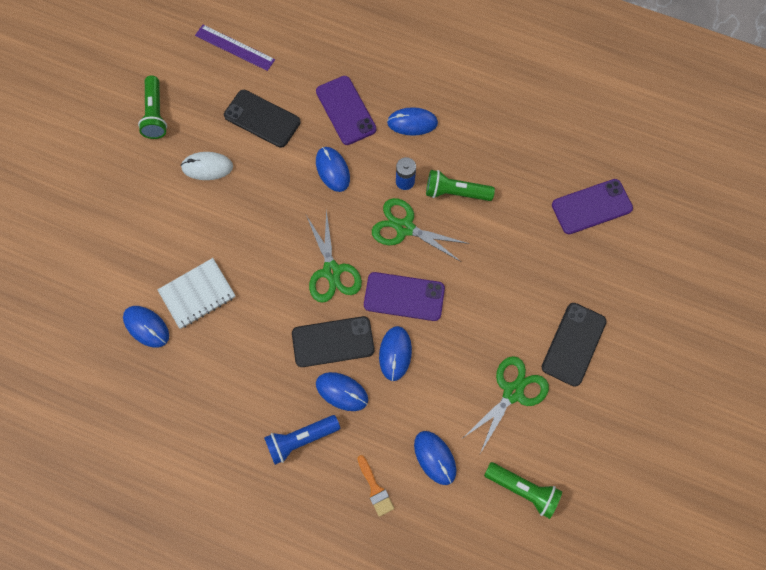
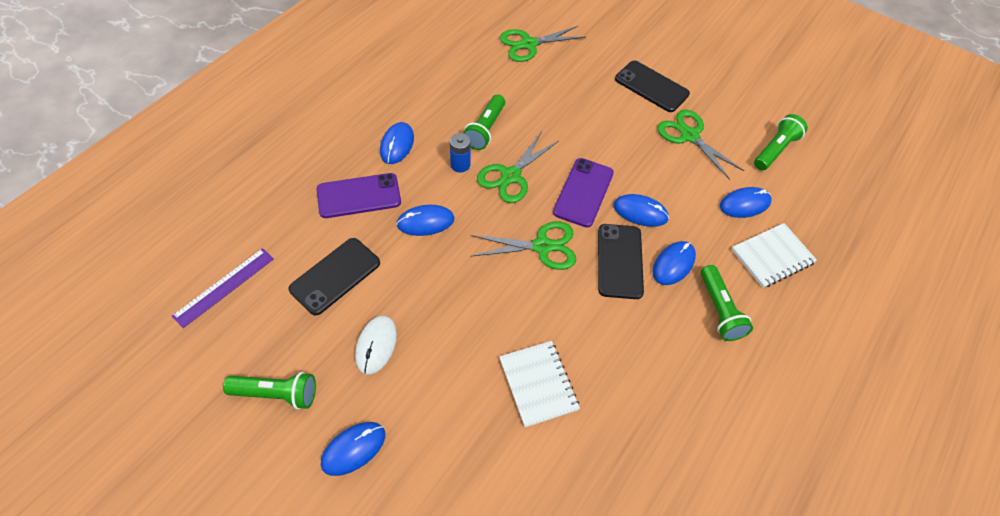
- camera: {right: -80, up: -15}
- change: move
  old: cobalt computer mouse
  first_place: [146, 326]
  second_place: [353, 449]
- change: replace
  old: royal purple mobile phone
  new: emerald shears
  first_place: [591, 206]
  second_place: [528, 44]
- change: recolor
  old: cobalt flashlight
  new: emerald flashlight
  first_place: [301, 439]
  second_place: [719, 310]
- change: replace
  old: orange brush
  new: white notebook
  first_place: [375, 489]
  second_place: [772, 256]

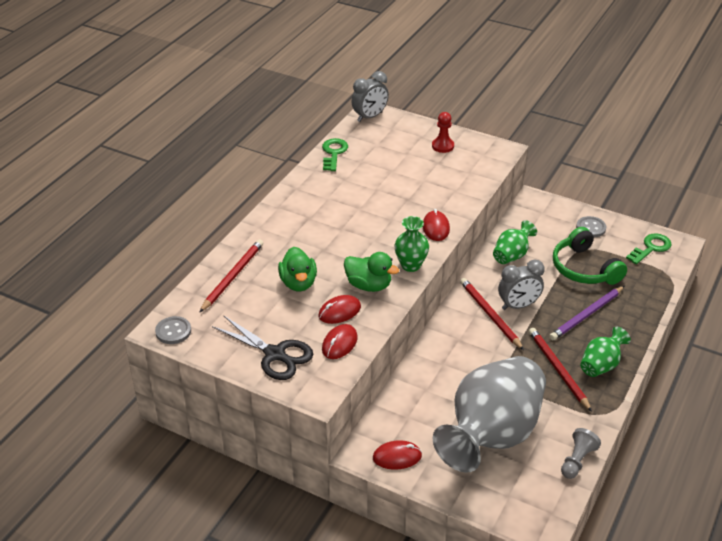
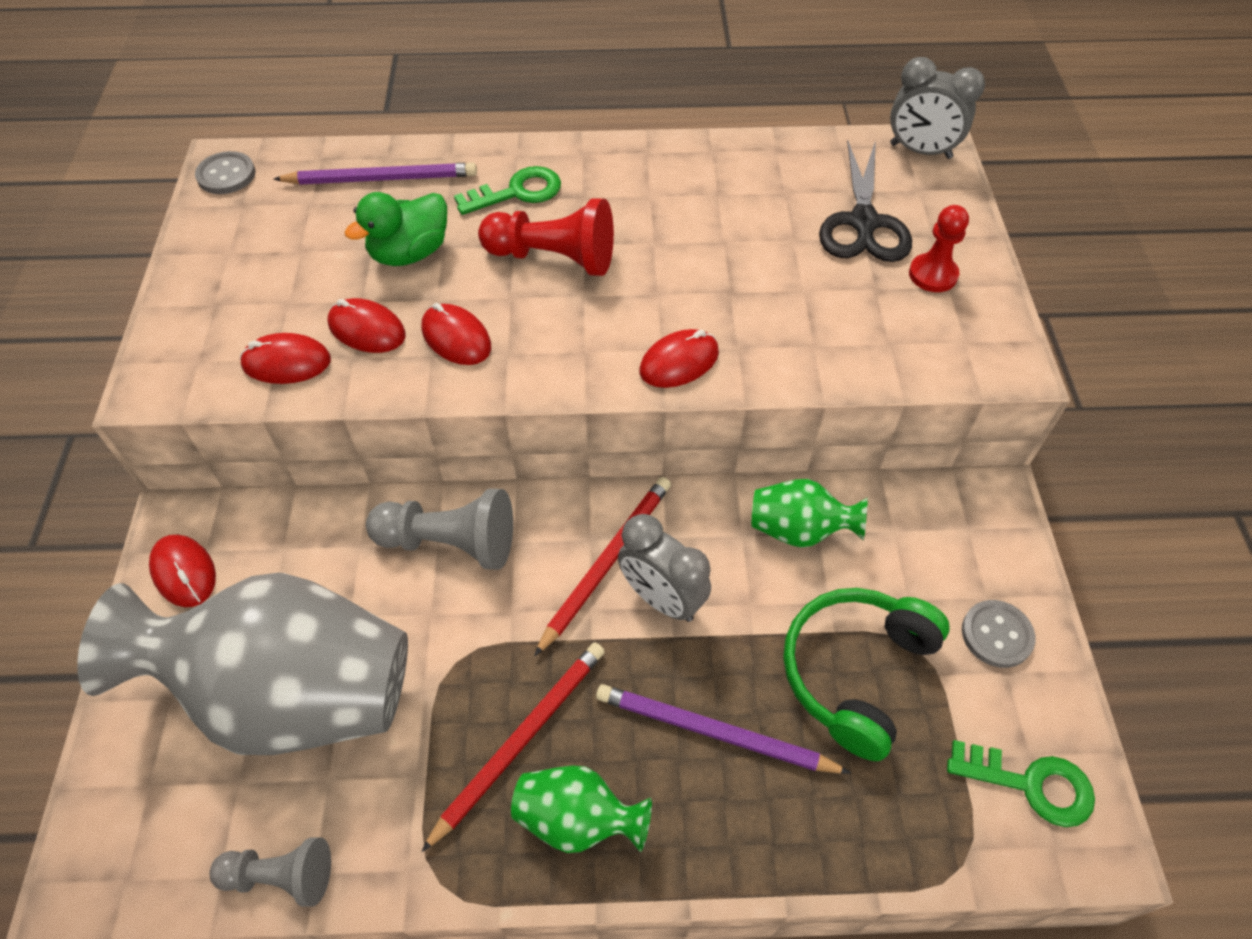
- camera: {right: 60, up: 15}
- change: recolor
  old: scarlet lead pencil
  new: royal purple lead pencil
  first_place: [232, 277]
  second_place: [381, 179]
- change: insert
  new: ash-grey pawn
  second_place: [450, 543]
- change: replace
  old: emerald duck
  new: scarlet computer mouse
  first_place: [369, 285]
  second_place: [456, 338]
- change: move
  old: emerald latchkey
  first_place: [333, 153]
  second_place: [517, 192]
- change: insert
  new: scarlet pawn
  second_place: [554, 258]
- change: move
  old: black shears
  first_place: [275, 354]
  second_place: [863, 222]
- change: delete
  old: emerald tall vase
  first_place: [411, 265]

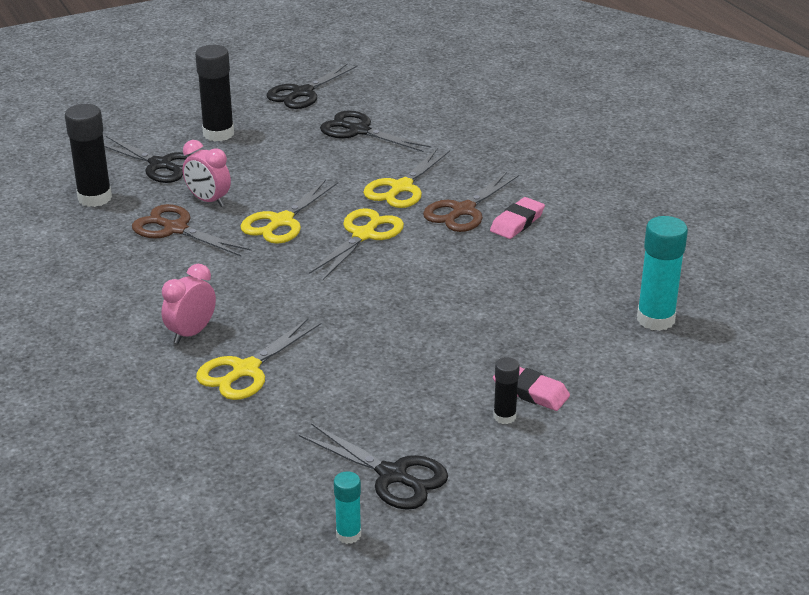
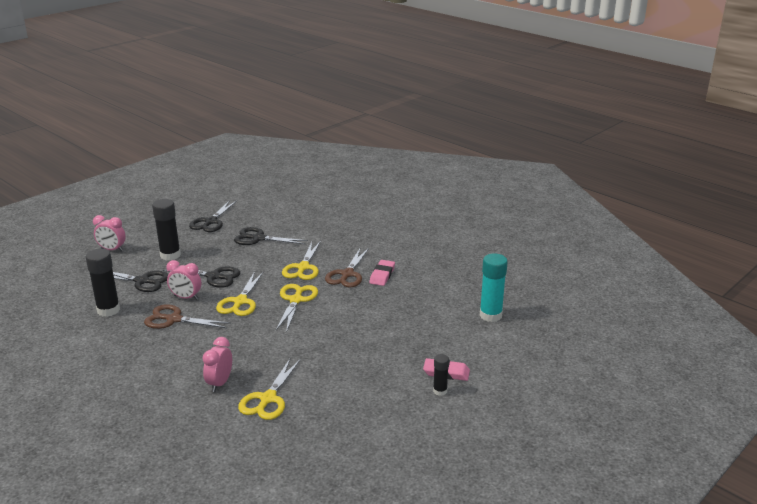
- camera: {right: -20, up: -5}
- change: insert
  new: pink bedside clock
  second_place: [112, 249]
- change: move
  old: black shears
  first_place: [392, 475]
  second_place: [213, 276]
- change: delete
  old: teal glue stick
  first_place: [348, 534]

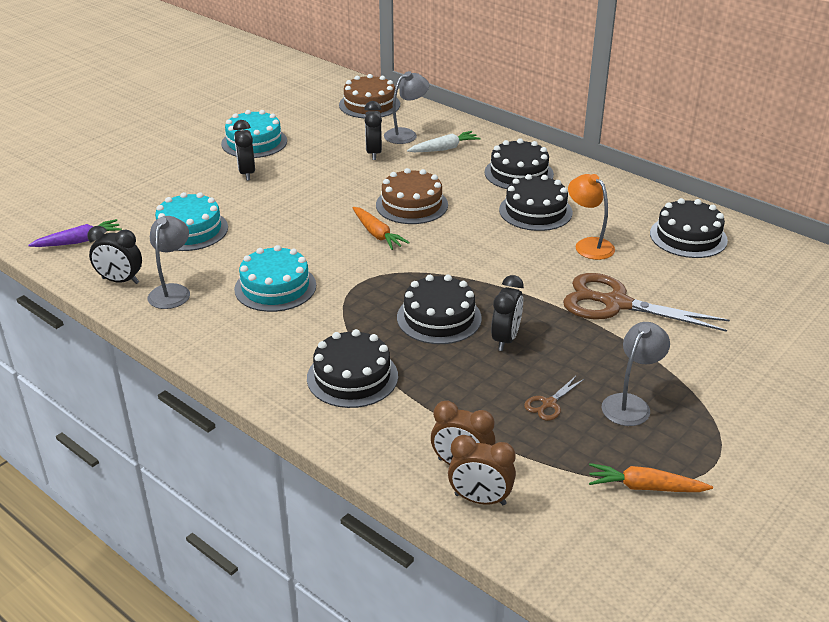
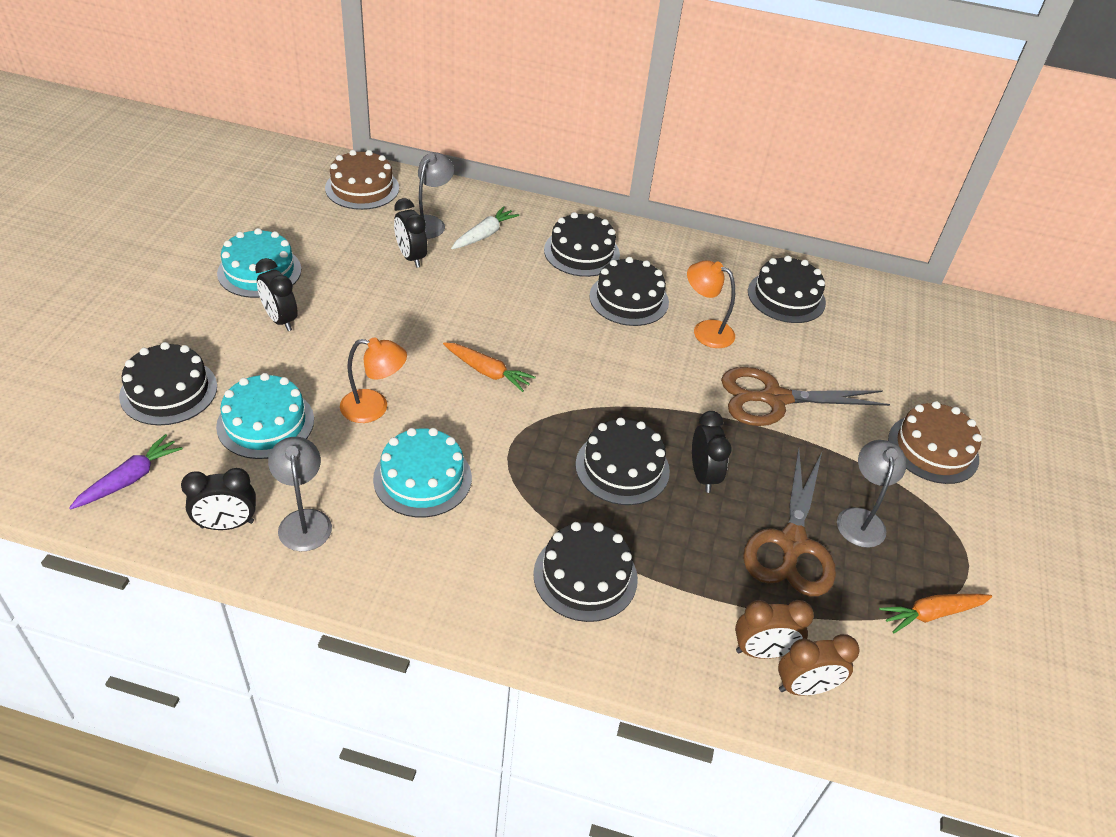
- camera: {right: -30, up: 10}
- change: insert
  new: black cake
  second_place: [169, 391]
- change: insert
  new: orange reading lamp
  second_place: [374, 408]
- change: resize
  old: russet shears
  first_place: [549, 404]
  second_place: [791, 544]
  factor: 2.32
- change: move
  old: russet cake
  first_place: [412, 205]
  second_place: [933, 449]

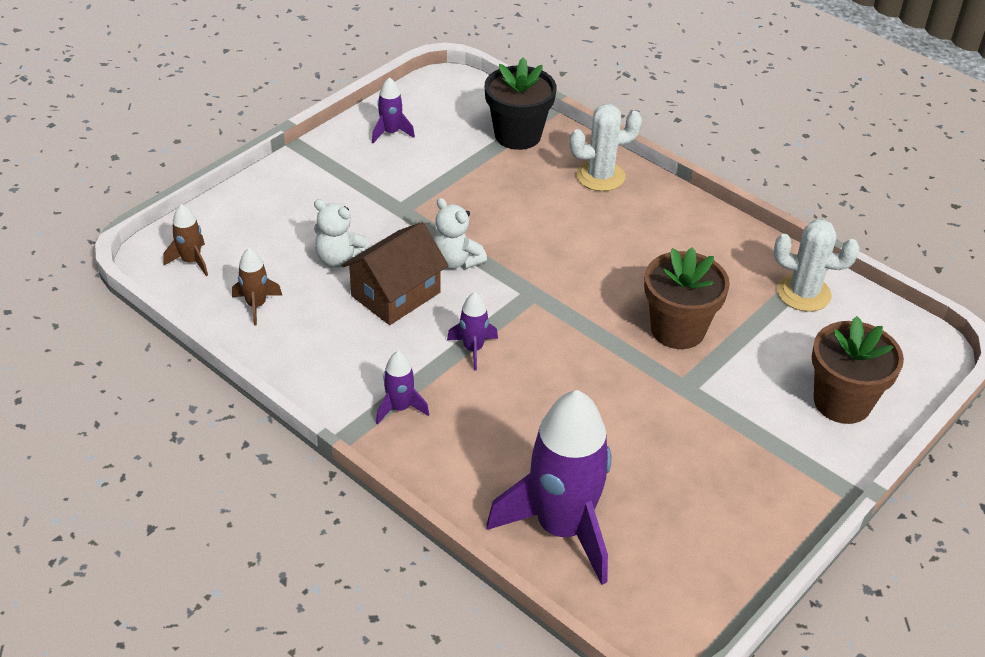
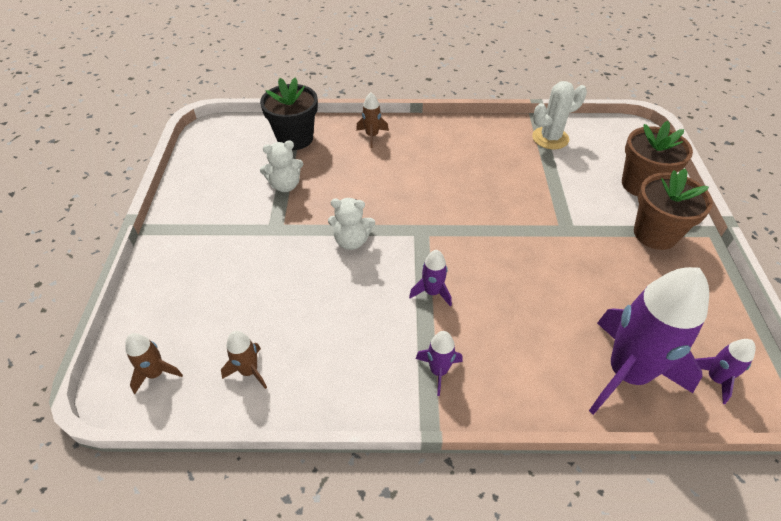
- camera: {right: -40, up: 5}
- change: move
  old: white stuffed bear
  first_place: [339, 259]
  second_place: [285, 185]
- change: replace
  old: white prickly plant
  new: russet spaceship
  first_place: [600, 176]
  second_place: [372, 136]
- change: move
  old: russet plant pot
  first_place: [677, 329]
  second_place: [655, 234]
- change: move
  old: royal purple spaceship
  first_place: [391, 133]
  second_place: [715, 378]
- change: delete
  old: russet toy house
  first_place: [395, 294]

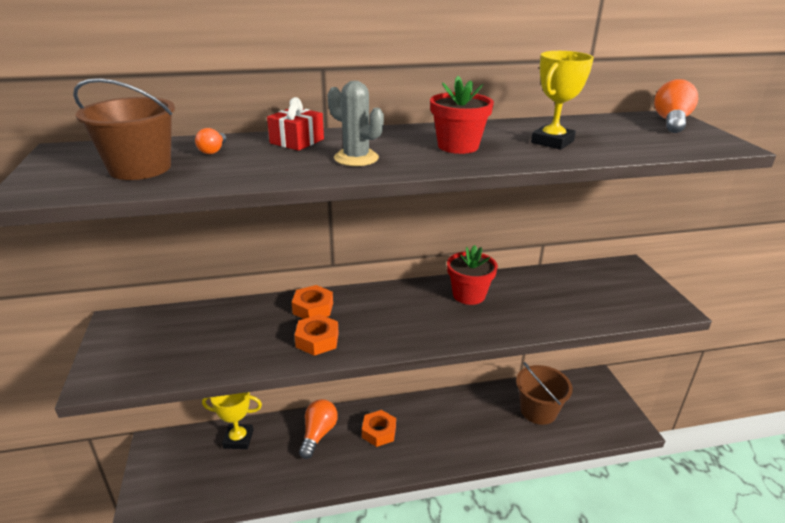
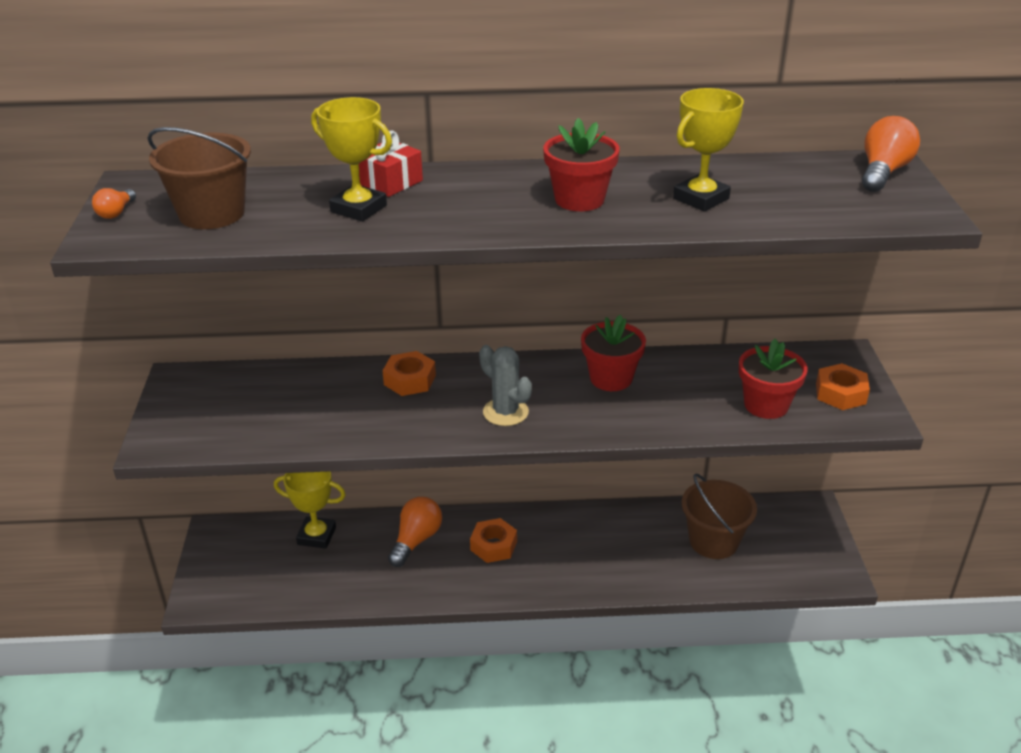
- camera: {right: 10, up: 5}
- change: move
  old: orange lightbulb
  first_place: [213, 150]
  second_place: [116, 213]
- change: insert
  new: golden prize cup
  second_place: [358, 209]
- change: move
  old: ash-grey prickly plant
  first_place: [356, 158]
  second_place: [505, 412]
- change: insert
  new: scarlet plant pot
  second_place: [766, 405]
- change: move
  old: orange hexagon nut
  first_place: [317, 340]
  second_place: [840, 393]

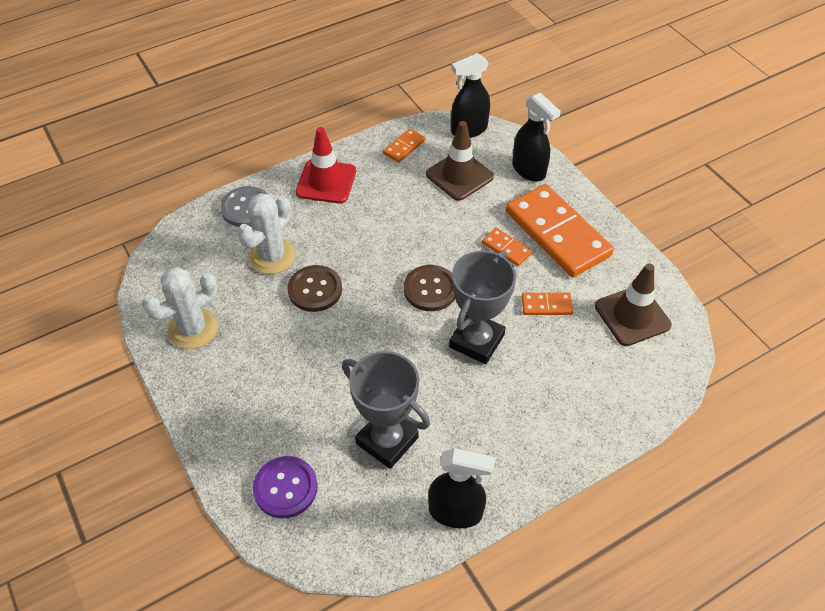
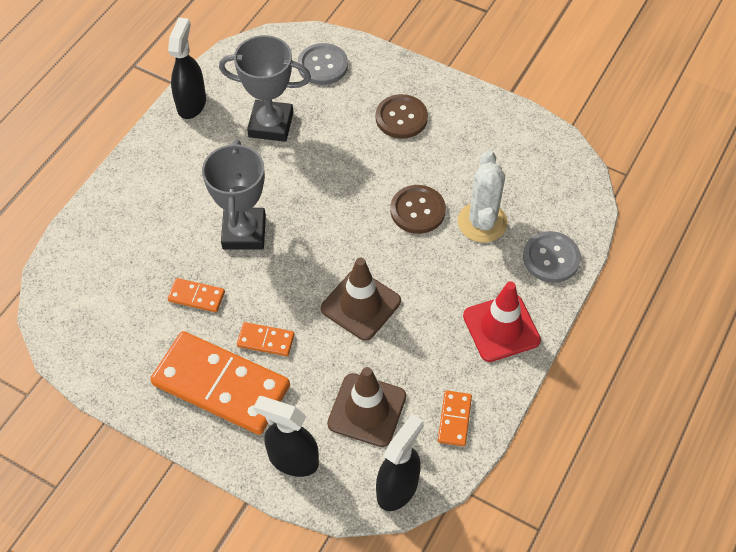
- camera: {right: 150, up: 5}
- change: rotate
  old: black spray bottle
  first_place: [456, 512]
  second_place: [191, 103]
  degrees: 120
- change: rotate
  old: orange domino tile
  first_place: [546, 305]
  second_place: [196, 297]
  degrees: 45
- change: recolor
  old: royal purple button
  new: ash-grey button
  first_place: [285, 488]
  second_place: [322, 65]
- change: move
  old: russet road cone
  first_place: [632, 316]
  second_place: [361, 305]
- change: move
  old: russet button
  first_place: [430, 289]
  second_place: [401, 118]
- change: delete
  old: white prickly plant
  first_place: [193, 329]

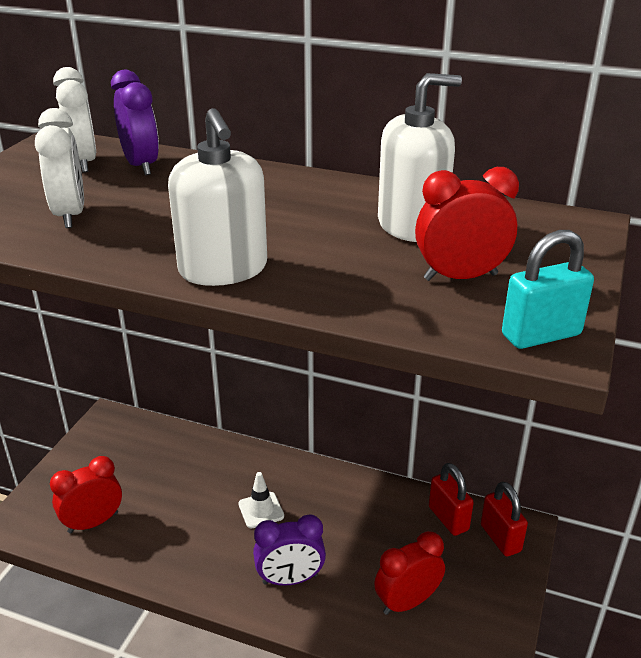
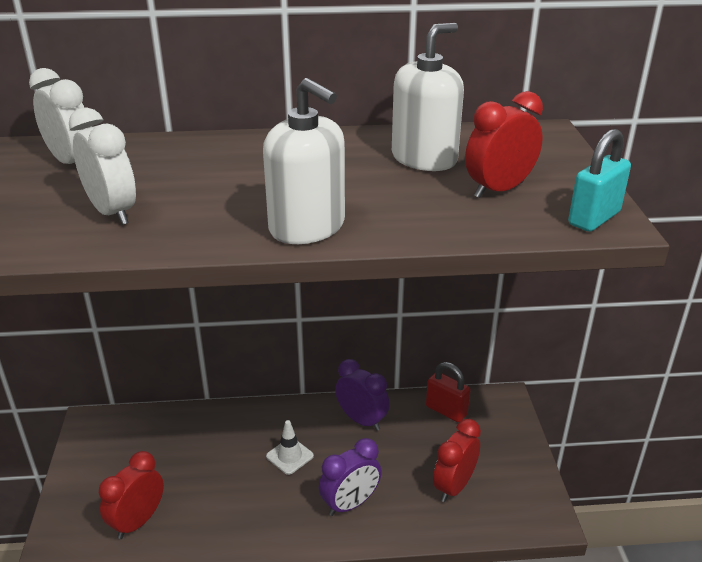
- camera: {right: -25, up: 0}
- change: move
  old: royal purple bedside clock
  first_place: [141, 165]
  second_place: [361, 420]
- change: delete
  old: scarlet lock
  first_place: [500, 538]

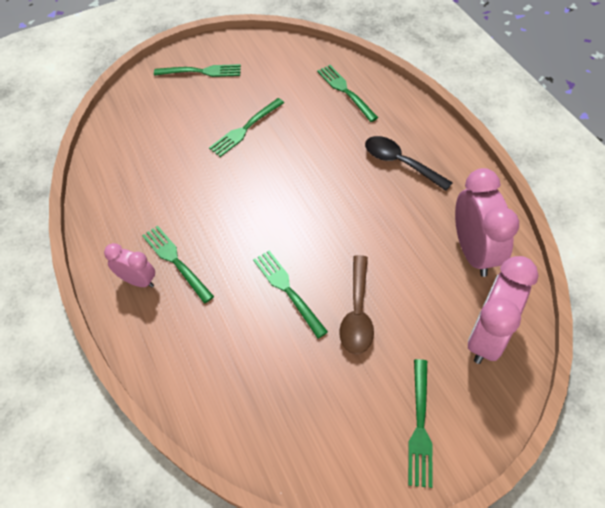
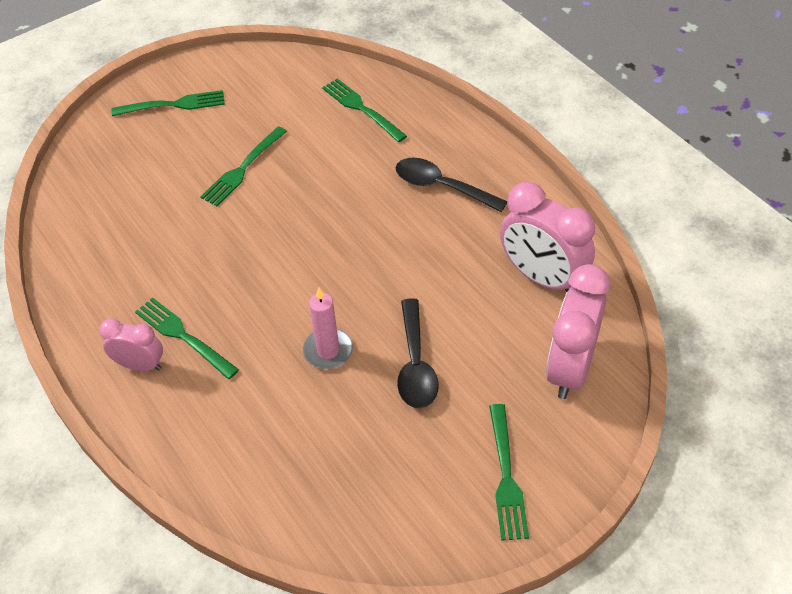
- camera: {right: -10, up: -5}
- change: replace
  old: emerald dinner fork
  new: pink wax candle
  first_place: [288, 290]
  second_place: [328, 351]
- change: recolor
  old: russet spoon
  new: black spoon
  first_place: [357, 313]
  second_place: [415, 364]
- change: rotate
  old: pink bedside clock
  first_place: [473, 251]
  second_place: [542, 277]
  degrees: 150

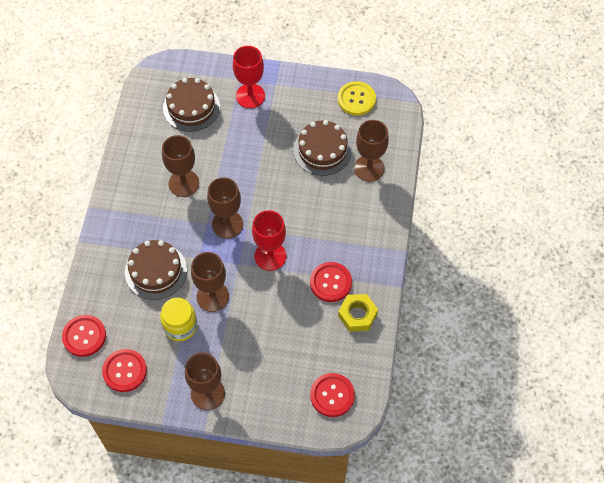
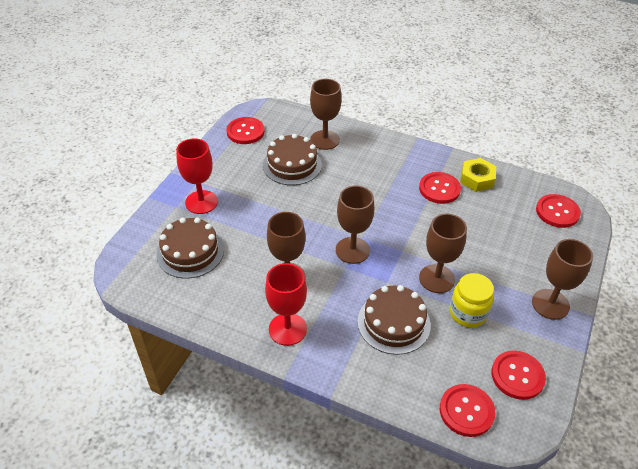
- camera: {right: -75, up: -15}
- change: recolor
  old: golden button
  new: scarlet button
  first_place: [356, 99]
  second_place: [245, 132]
- change: move
  old: scarlet chalice
  first_place: [270, 256]
  second_place: [287, 329]

